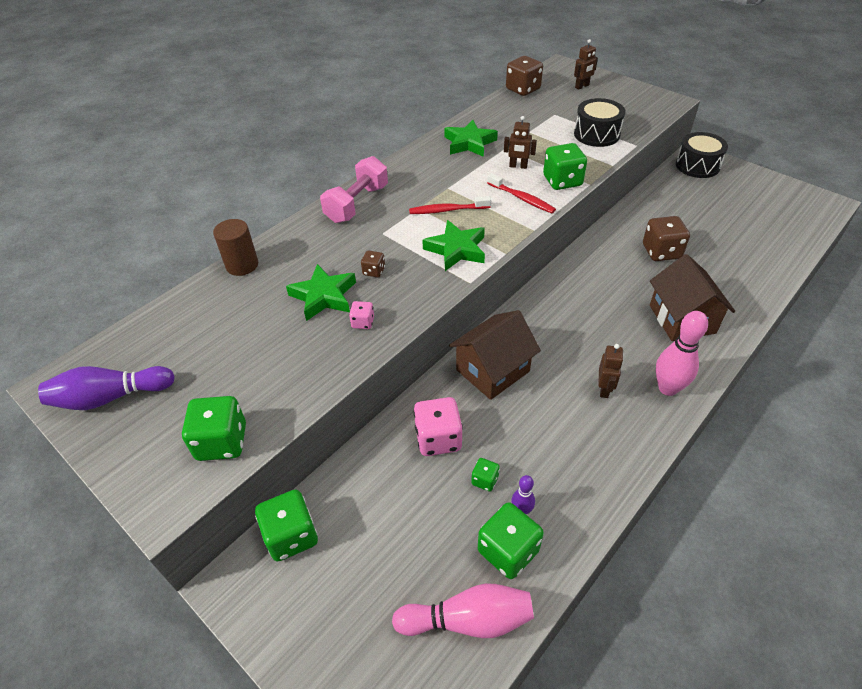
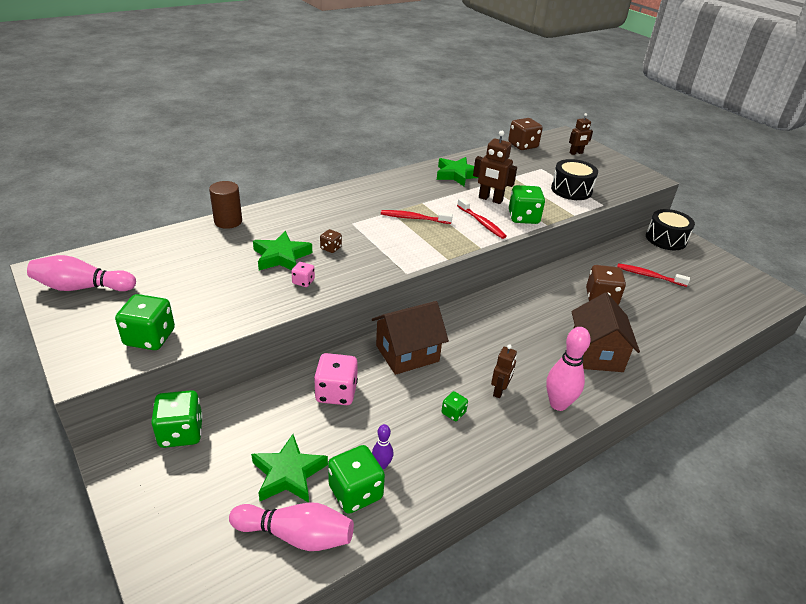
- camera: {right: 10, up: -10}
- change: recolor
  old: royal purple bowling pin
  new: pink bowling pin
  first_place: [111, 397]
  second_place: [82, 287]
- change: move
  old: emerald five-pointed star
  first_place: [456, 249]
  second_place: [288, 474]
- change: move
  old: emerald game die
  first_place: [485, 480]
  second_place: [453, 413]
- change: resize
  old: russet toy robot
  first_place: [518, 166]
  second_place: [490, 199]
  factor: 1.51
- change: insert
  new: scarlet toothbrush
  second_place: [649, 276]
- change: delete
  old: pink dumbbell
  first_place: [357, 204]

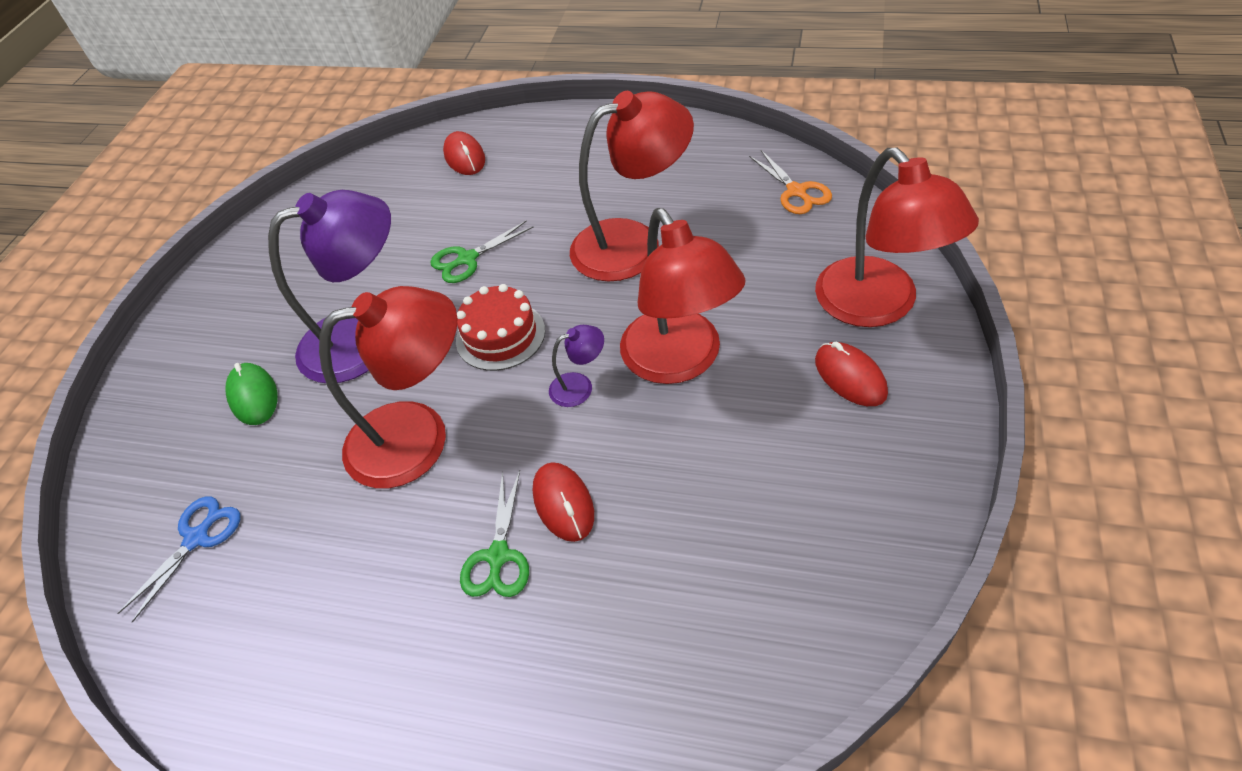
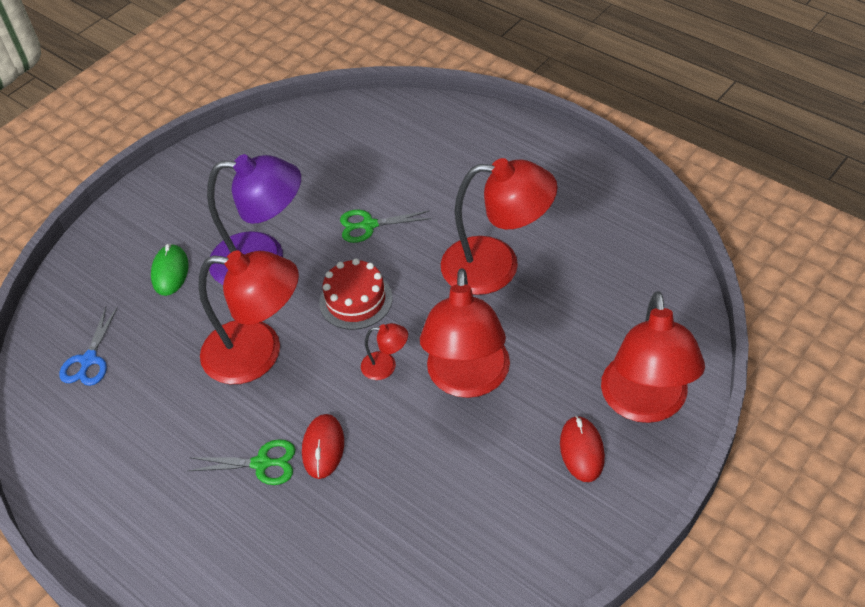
- camera: {right: 25, up: 0}
- change: rotate
  old: cobalt shears
  first_place: [197, 538]
  second_place: [89, 360]
  degrees: 135
- change: rotate
  old: emerald shears
  first_place: [498, 556]
  second_place: [261, 463]
  degrees: -120
- change: recolor
  old: royal purple reading lamp
  new: scarlet reading lamp
  first_place: [579, 386]
  second_place: [386, 366]
- change: delete
  old: scarlet computer mouse
  first_place: [464, 157]
- change: delete
  old: orange shears
  first_place: [796, 191]

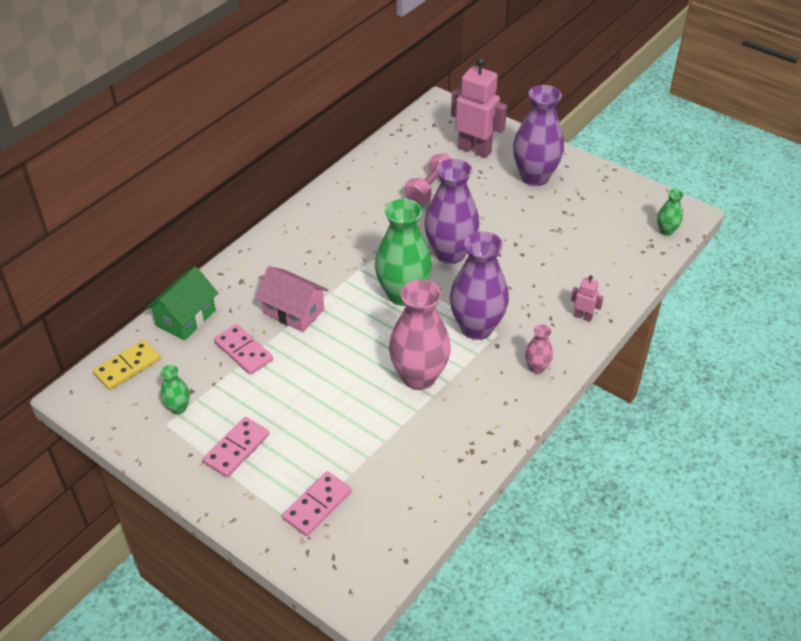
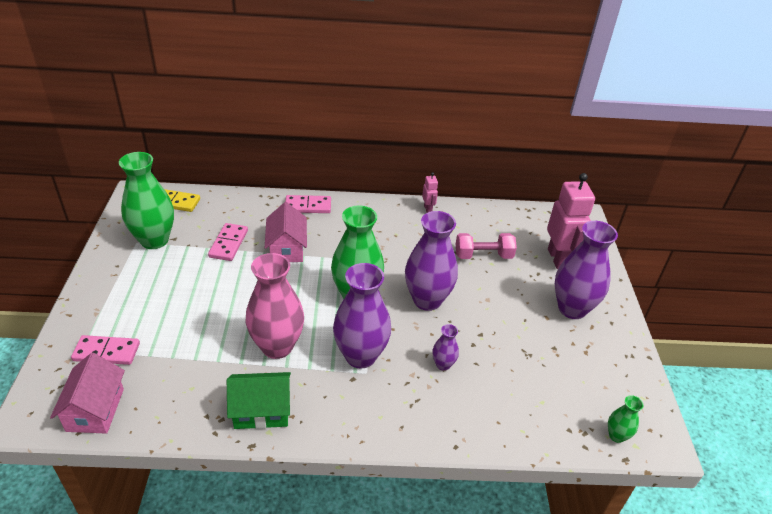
- camera: {right: 50, up: -5}
- change: insert
  new: pink toy house
  second_place: [95, 410]
- change: resize
  old: emerald tall vase
  first_place: [178, 408]
  second_place: [154, 240]
  factor: 2.16
- change: move
  old: emerald toy house
  first_place: [186, 318]
  second_place: [261, 411]
- change: move
  old: pink domino tile
  first_place: [236, 448]
  second_place: [308, 206]
- change: move
  old: pink toy robot
  first_place: [583, 316]
  second_place: [428, 209]
- change: insert
  new: royal purple tall vase
  second_place: [443, 364]
- change: delete
  old: pink tall vase
  first_place: [536, 367]

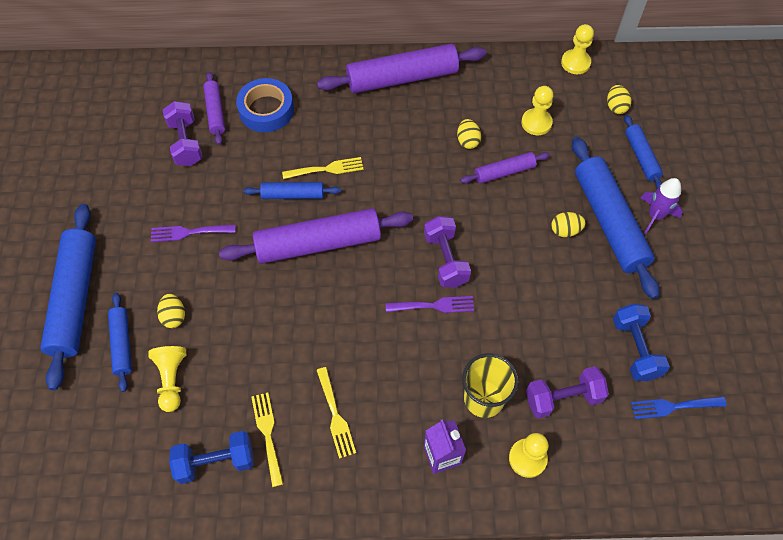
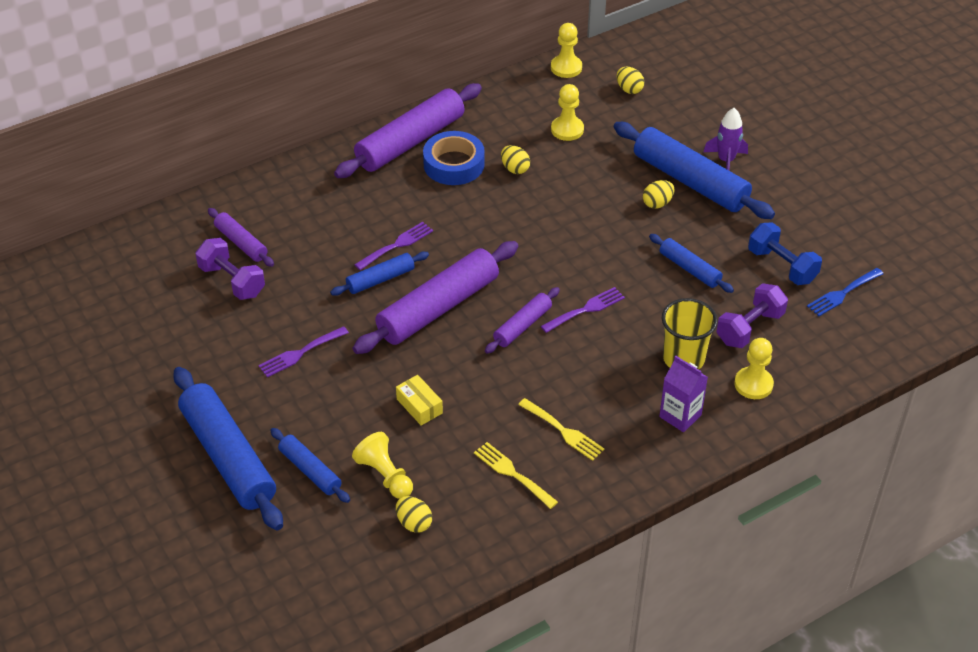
- camera: {right: -30, up: -15}
- change: recolor
  old: golden dinner fork
  new: royal purple dinner fork
  first_place: [327, 169]
  second_place: [397, 245]
- change: insert
  new: golden package
  second_place: [419, 406]
- change: move
  old: golden egg
  first_place: [174, 316]
  second_place: [414, 523]
- change: move
  old: cobalt sticky tape
  first_place: [266, 110]
  second_place: [454, 164]
- change: move
  old: royal purple dough roller
  first_place: [504, 172]
  second_place: [522, 326]
- change: move
  old: cobalt dough roller
  first_place: [641, 157]
  second_place: [690, 269]
- change: delete
  old: cobalt dumbbell
  first_place: [216, 462]
- change: delete
  old: royal purple dumbbell
  first_place: [445, 259]

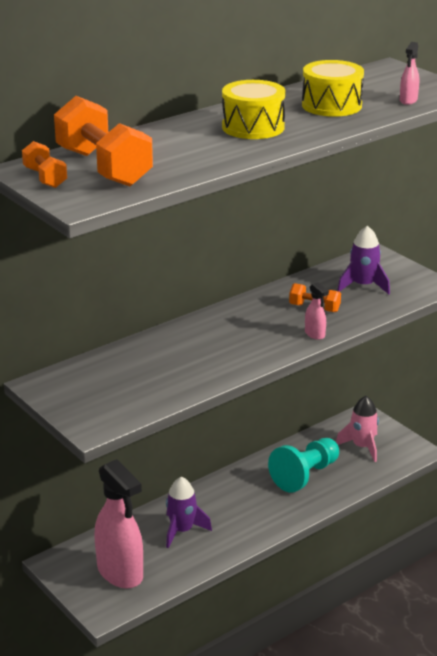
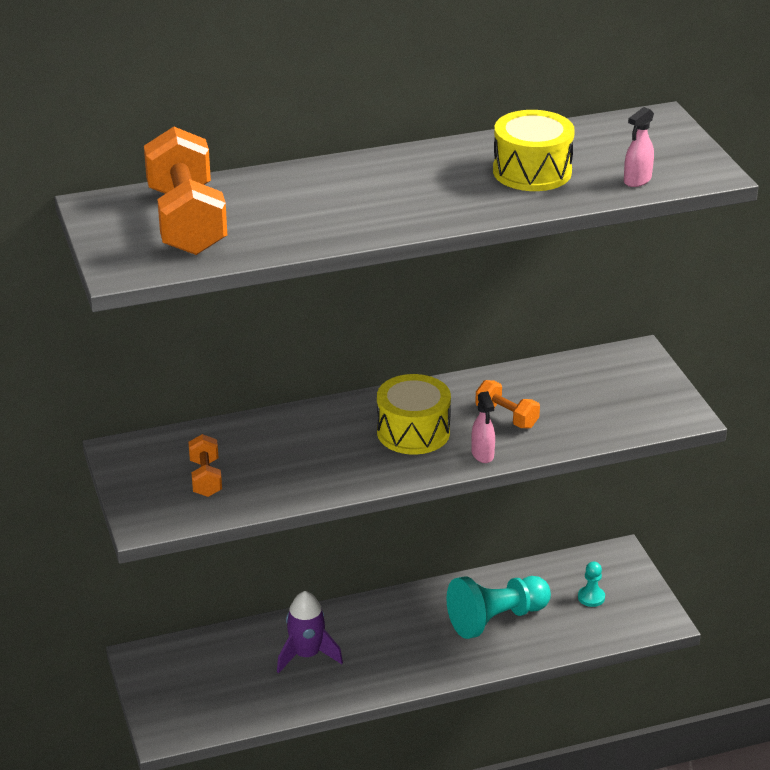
- camera: {right: 20, up: 5}
- change: move
  old: orange dumbbell
  first_place: [45, 178]
  second_place: [205, 478]
- change: move
  old: golden snare drum
  first_place: [253, 127]
  second_place: [413, 432]
- change: replace
  old: pink spaceship
  new: teal pawn
  first_place: [362, 447]
  second_place: [591, 597]
- change: delete
  old: pink spray bottle
  first_place: [120, 573]
- change: delete
  old: royal purple spaceship
  first_place: [363, 285]

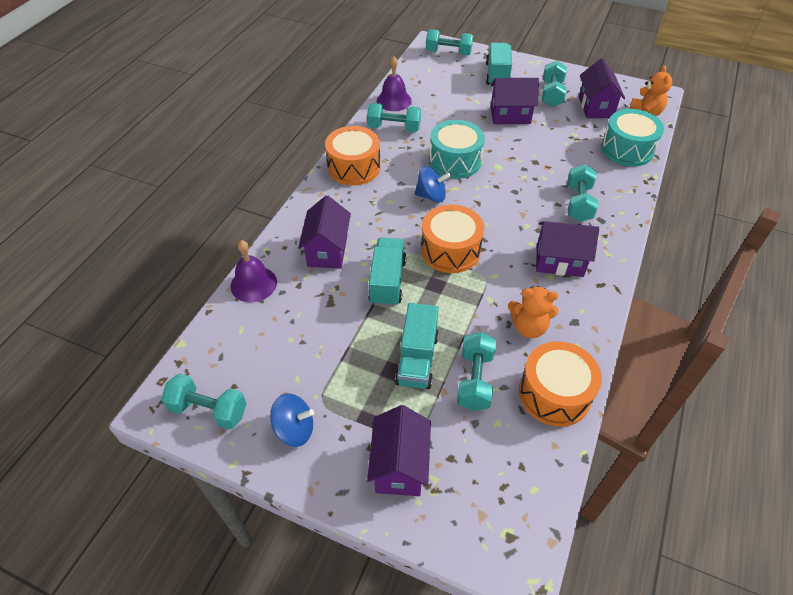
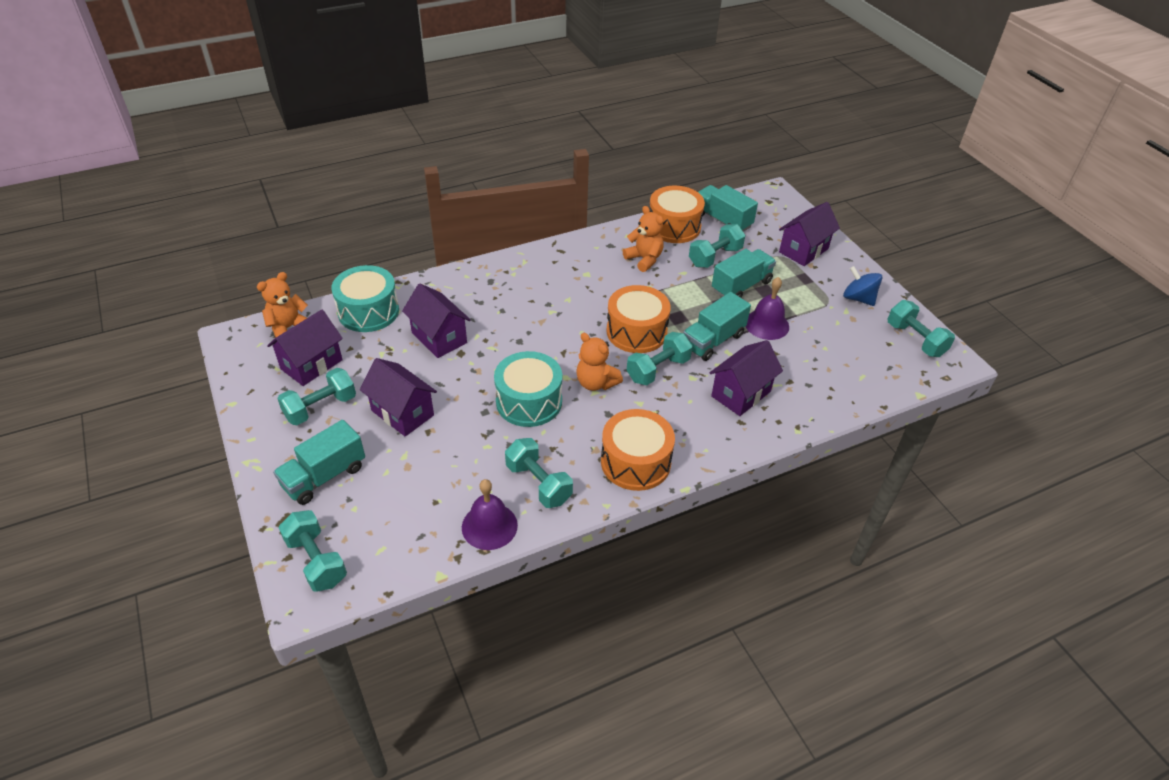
- camera: {right: -140, up: -5}
- change: move
  old: royal purple toy house
  first_place: [559, 261]
  second_place: [439, 338]
- change: replace
  old: cobalt whirligig
  new: orange stuffed bear
  first_place: [431, 196]
  second_place: [596, 383]
- change: move
  old: teal dumbbell
  first_place: [578, 203]
  second_place: [658, 369]
- change: insert
  new: teal lorry
  second_place: [722, 220]
- change: move
  old: royal purple school bell
  first_place: [253, 284]
  second_place: [766, 324]

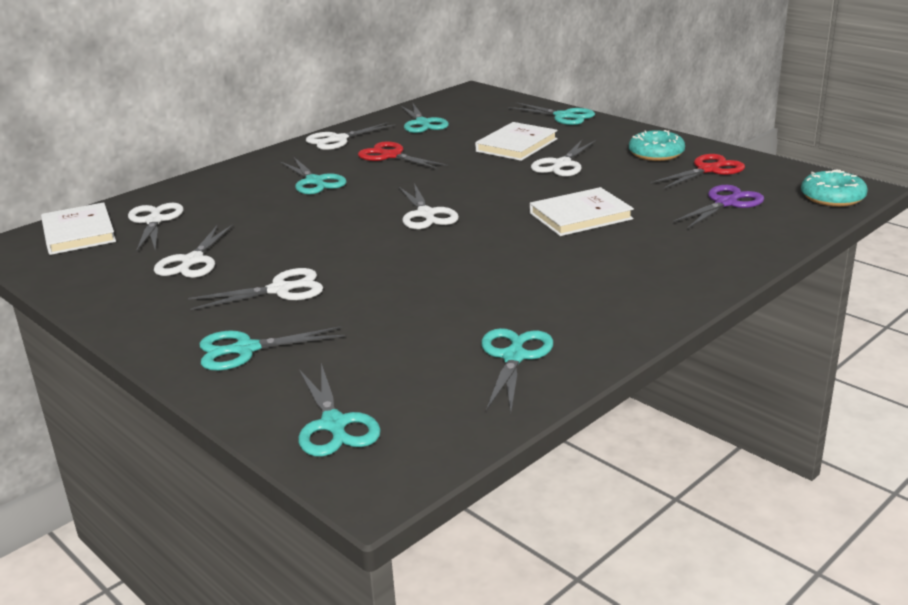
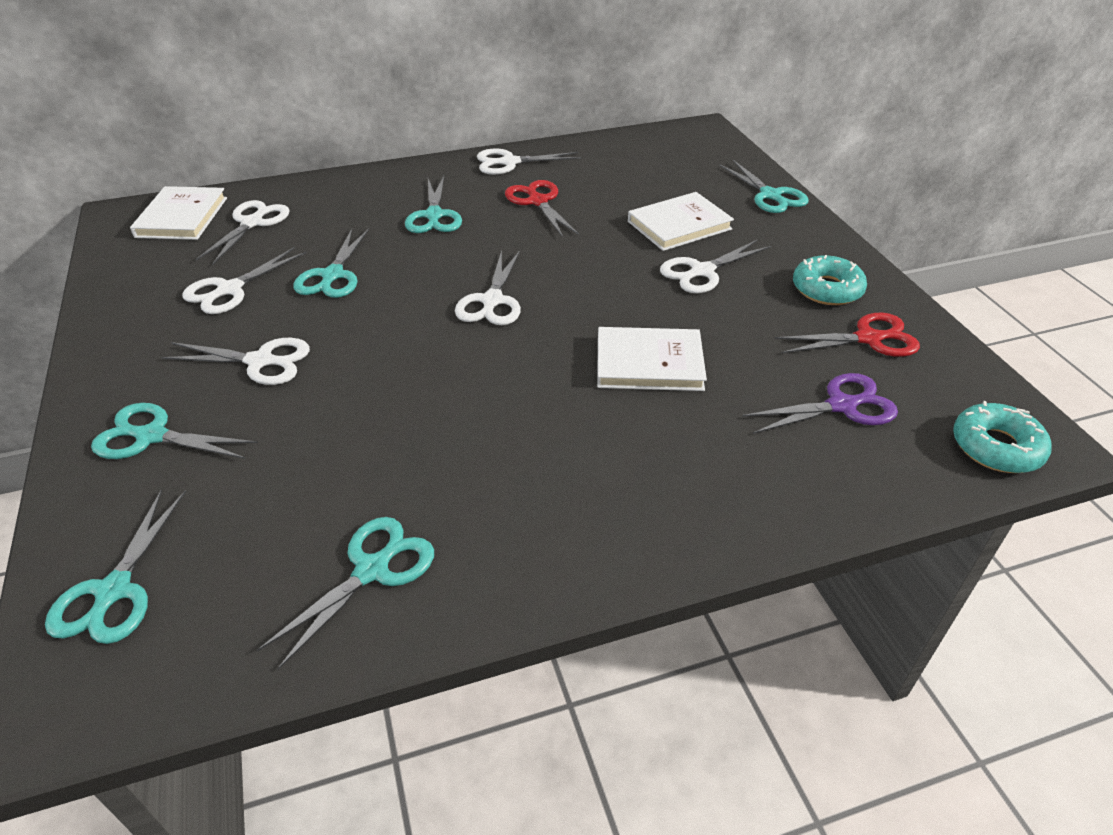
- camera: {right: 25, up: 15}
- change: move
  old: teal shears
  first_place: [422, 123]
  second_place: [333, 275]

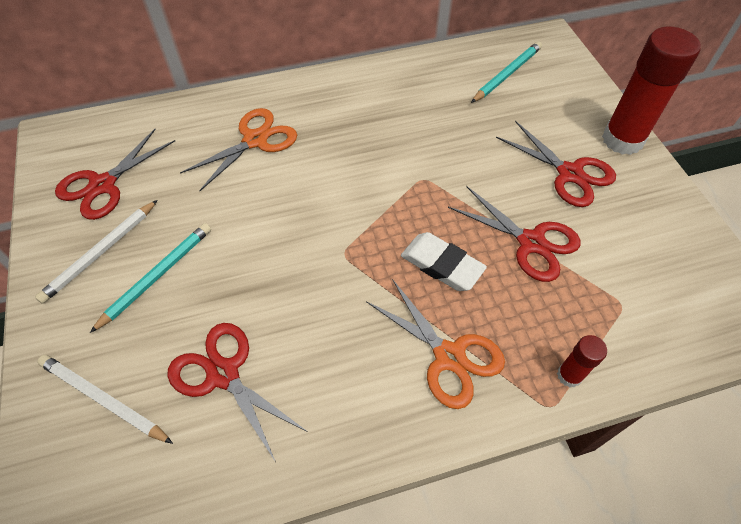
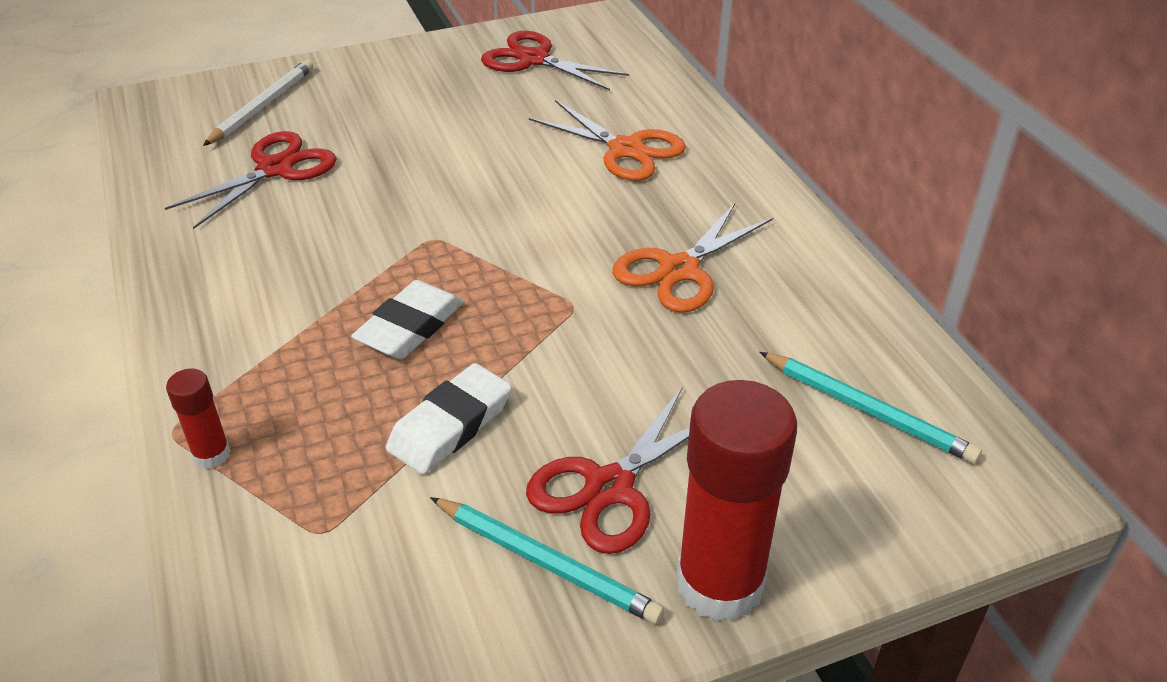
- camera: {right: 85, up: -15}
- change: replace
  old: scarlet shears
  new: white gum eraser
  first_place: [531, 242]
  second_place: [450, 425]
- change: move
  old: teal lead pencil
  first_place: [157, 276]
  second_place: [546, 563]
- change: move
  old: orange shears
  first_place: [449, 356]
  second_place: [679, 270]
- change: delete
  old: white lead pencil
  first_place: [100, 252]

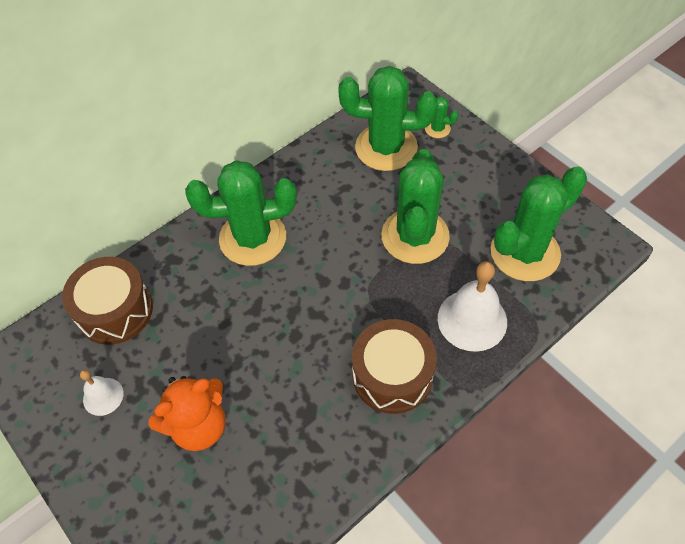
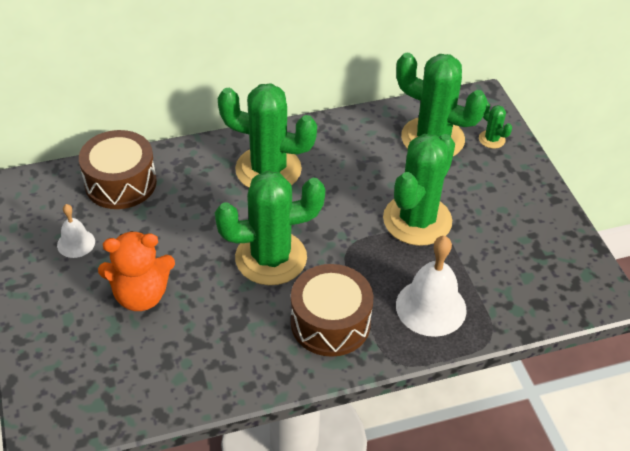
- camera: {right: 20, up: -10}
- change: move
  old: emerald prickly plant
  first_place: [525, 252]
  second_place: [271, 258]

